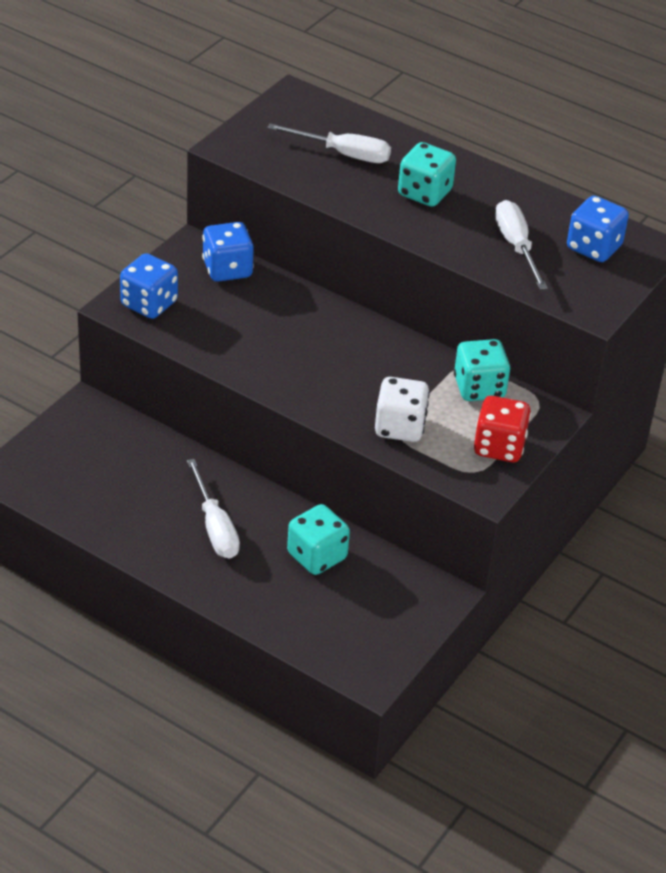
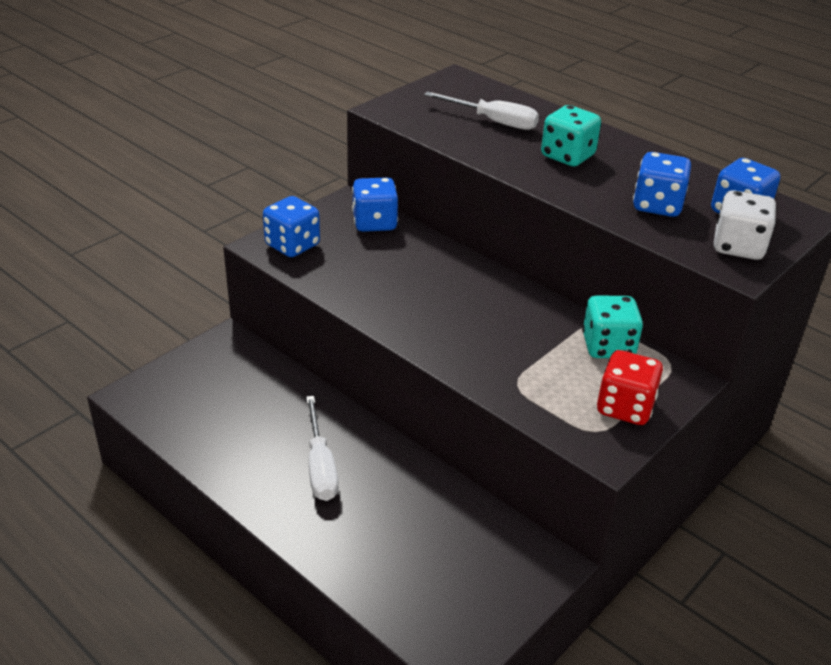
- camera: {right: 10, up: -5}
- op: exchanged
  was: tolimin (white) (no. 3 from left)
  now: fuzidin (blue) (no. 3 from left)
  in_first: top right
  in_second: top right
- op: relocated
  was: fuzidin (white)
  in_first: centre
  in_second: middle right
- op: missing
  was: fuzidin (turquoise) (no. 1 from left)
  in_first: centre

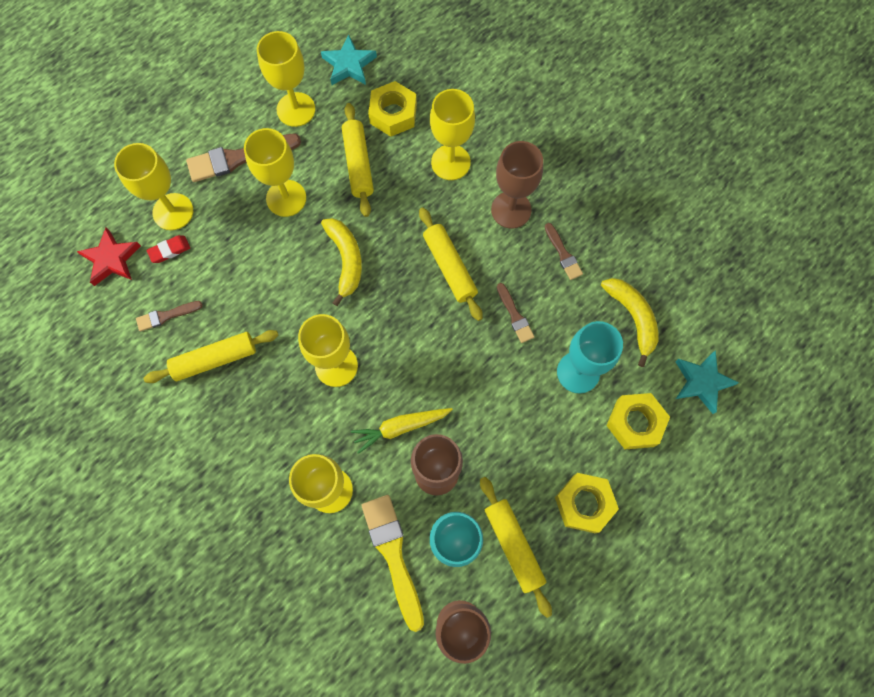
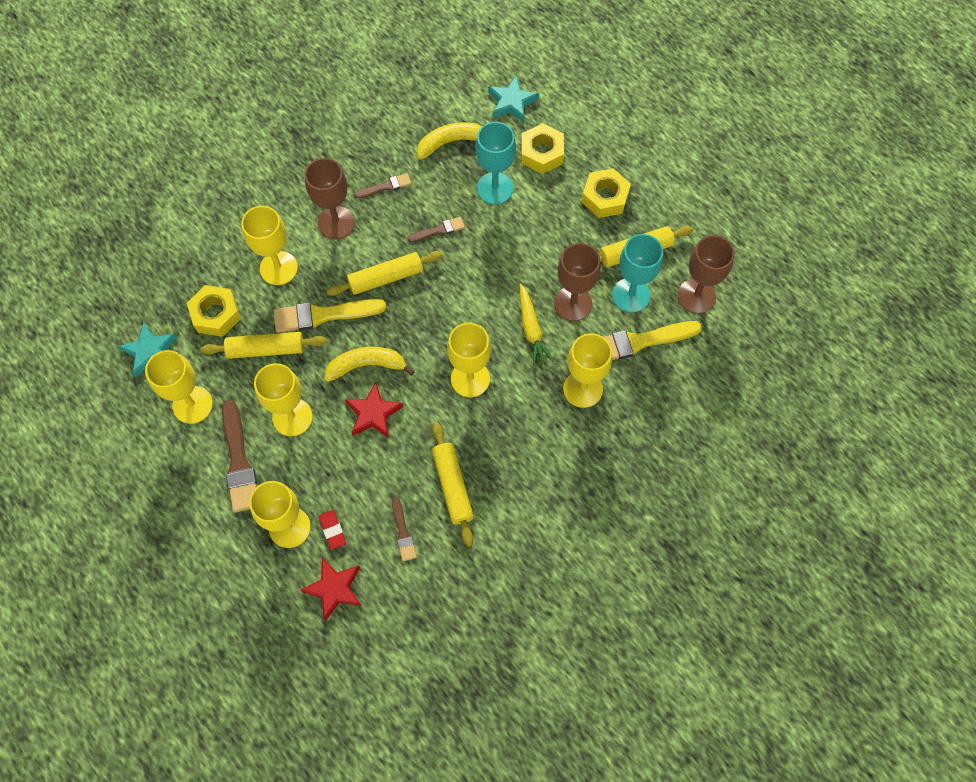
- camera: {right: -85, up: -5}
- op: appeared
  now: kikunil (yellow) (no. 1 from left)
  in_second: centre
- op: appeared
  now: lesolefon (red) (no. 2 from left)
  in_second: centre

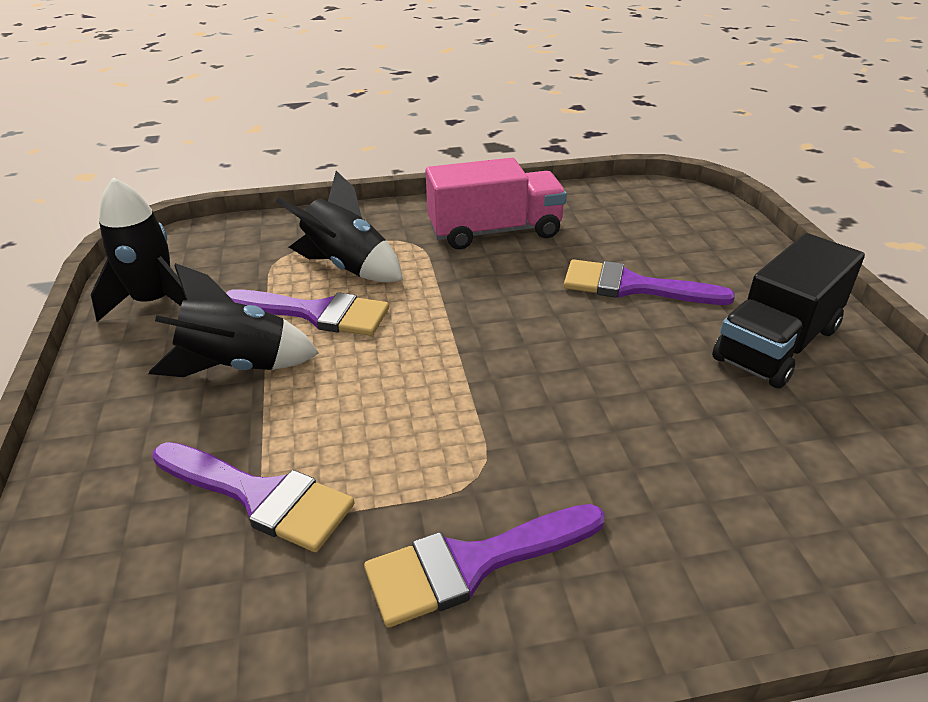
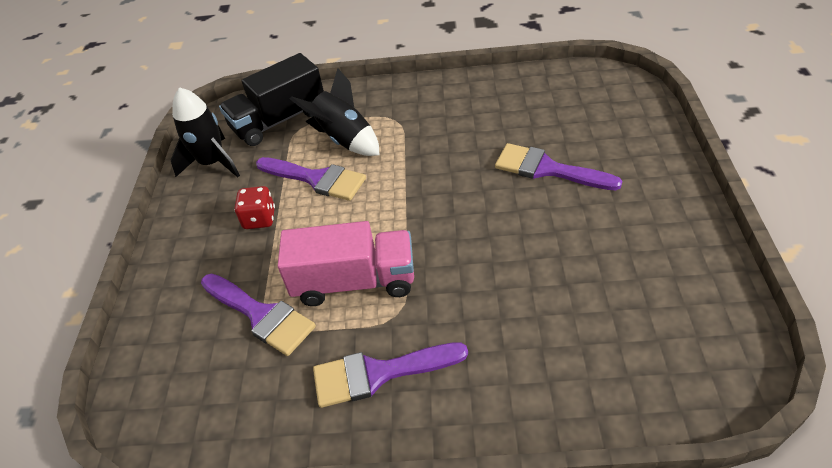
- camera: {right: 15, up: 10}
- op: relocated
  was: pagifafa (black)
  in_first: middle right
  in_second: top left
- op: exchanged
  was: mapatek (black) (no. 2 from left)
  now: fuzidin (red)
  in_first: middle left
  in_second: middle left
- op: relocated
  was: pagifafa (pink)
  in_first: top centre
  in_second: centre

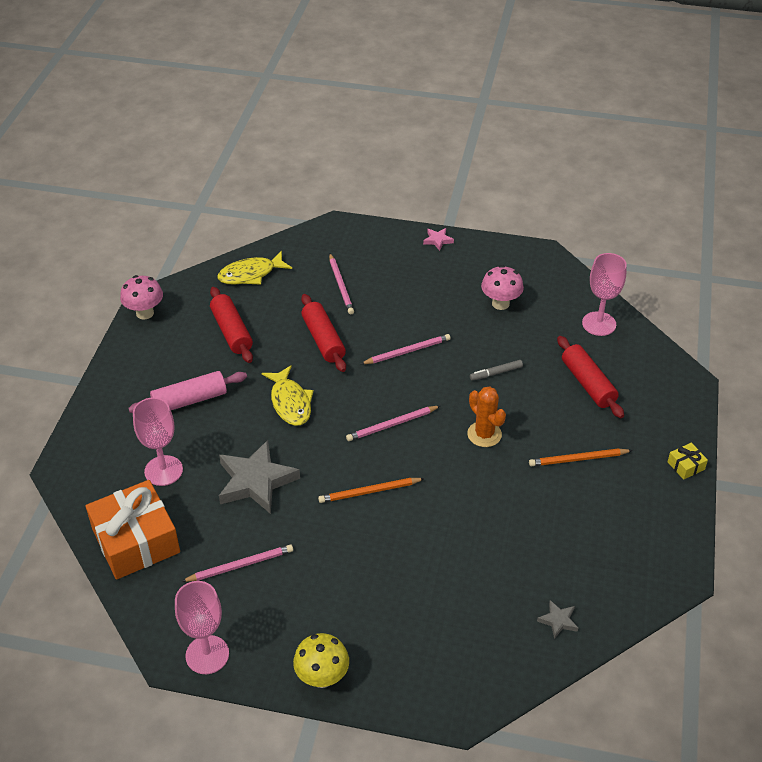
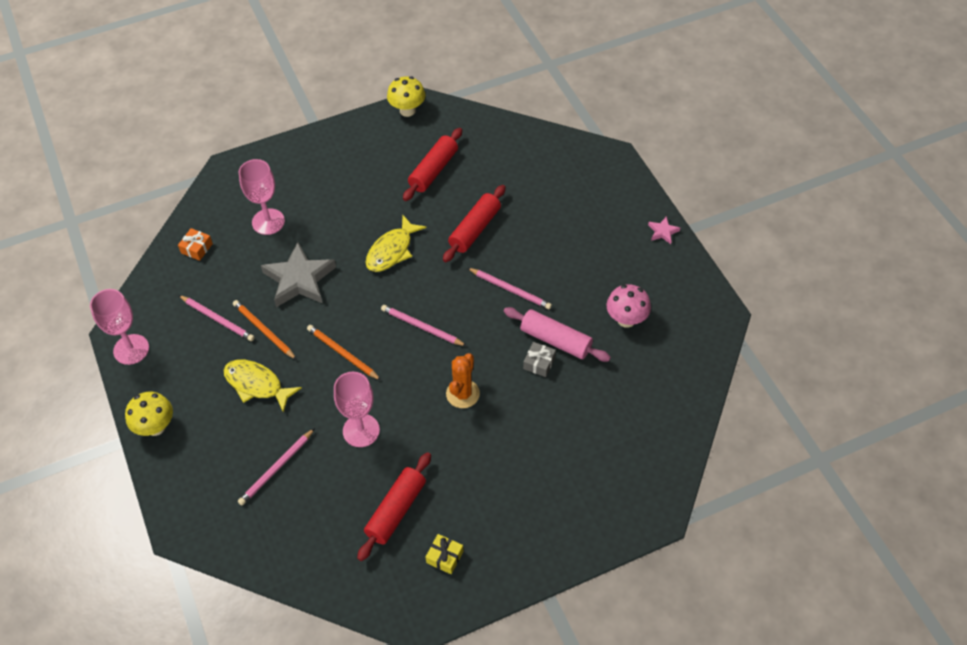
- camera: {right: 55, up: 10}
- op: size
  was: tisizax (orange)
  in_first: bottom left
  in_second: middle left
  ratio: 0.41
- op: relocated
  was: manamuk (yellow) (no. 1 from left)
  in_first: centre
  in_second: middle left
- op: relocated
  was: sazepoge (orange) (no. 2 from left in the first image)
  now: sazepoge (orange) (no. 1 from left)
  in_first: middle right
  in_second: middle left
- op: relocated
  was: sazepoge (pink) (no. 2 from left)
  in_first: centre
  in_second: bottom left
- op: relocated
  was: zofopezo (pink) (no. 3 from left)
  in_first: middle right
  in_second: centre
- op: relocated
  was: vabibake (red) (no. 3 from left in the first image)
  now: vabibake (red) (no. 1 from left)
  in_first: middle right
  in_second: bottom centre
- op: colour
  was: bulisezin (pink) (no. 1 from left)
  now: bulisezin (yellow) (no. 2 from left)
  in_first: middle left
  in_second: top centre
- op: relocated
  was: tisizax (yellow)
  in_first: middle right
  in_second: bottom centre
- op: relocated
  was: vabibake (pink)
  in_first: middle left
  in_second: centre
- op: exchanged
  was: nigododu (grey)
  now: tisizax (grey)
  in_first: centre
  in_second: centre
- op: missing
  was: lesolefon (grey) (no. 2 from left)
  in_first: bottom right

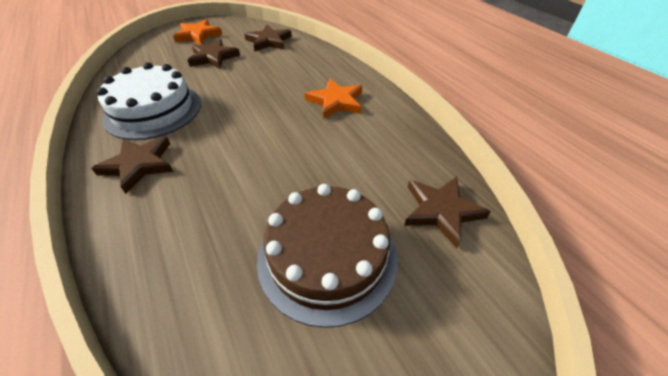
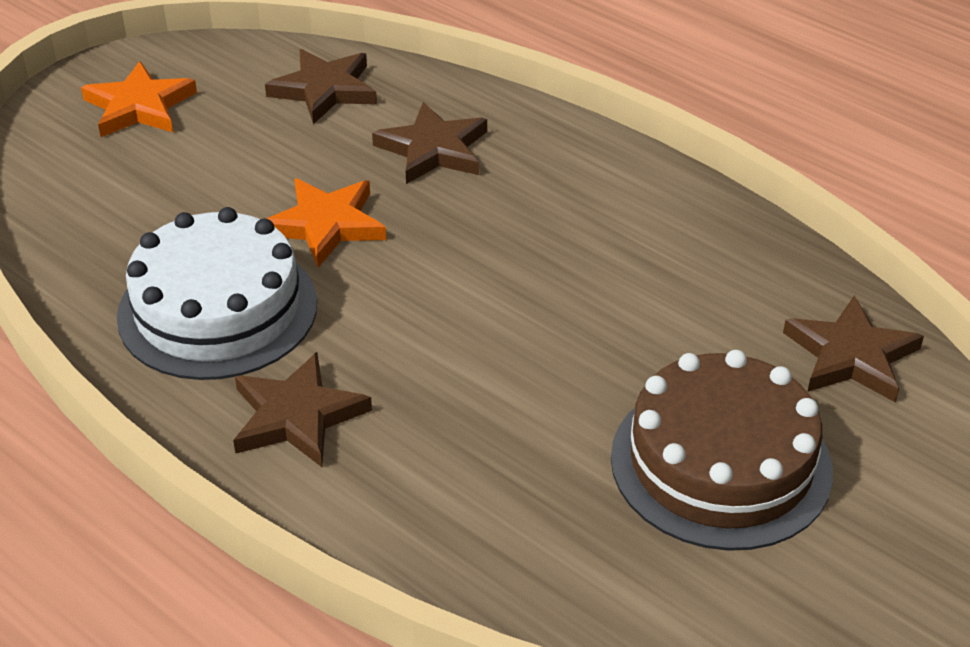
- camera: {right: -20, up: -5}
- op: relocated
  was: lesolefon (orange) (no. 2 from left)
  in_first: top centre
  in_second: centre
- op: relocated
  was: lesolefon (brown) (no. 2 from left in the first image)
  now: lesolefon (brown) (no. 3 from left)
  in_first: top left
  in_second: top centre

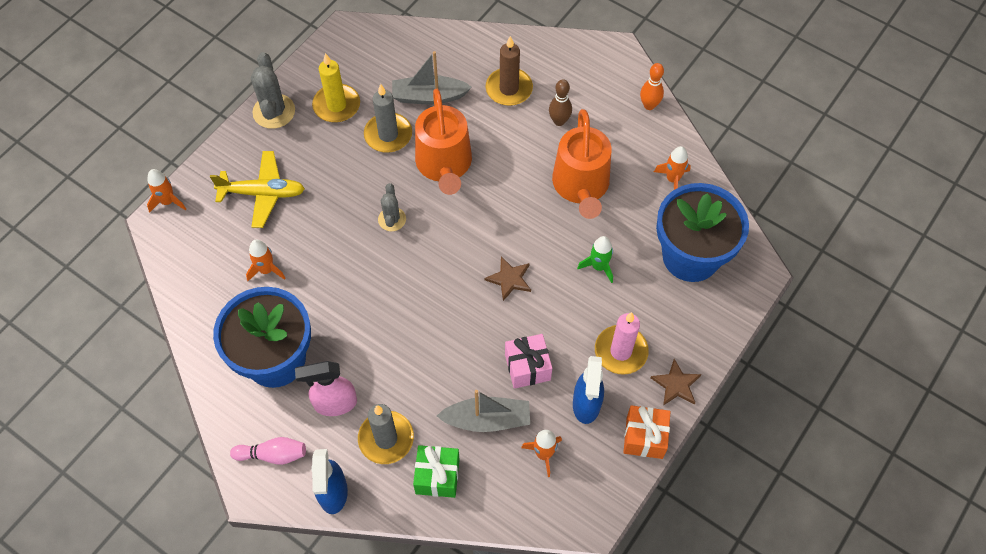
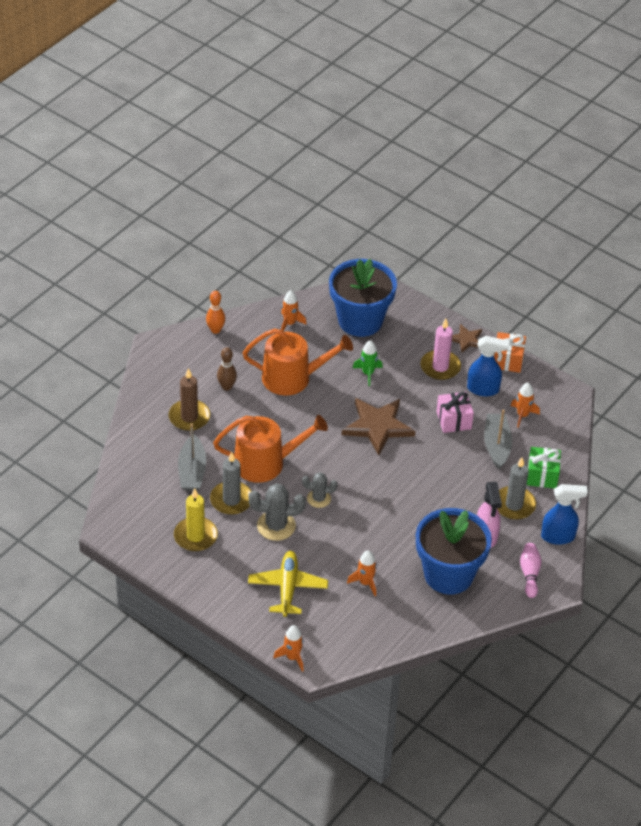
- camera: {right: -90, up: -15}
- op: relocated
  was: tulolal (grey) (no. 1 from left)
  in_first: top left
  in_second: centre
- op: size
  was: lesolefon (brown) (no. 1 from left)
  in_first: centre
  in_second: centre
  ratio: 1.89

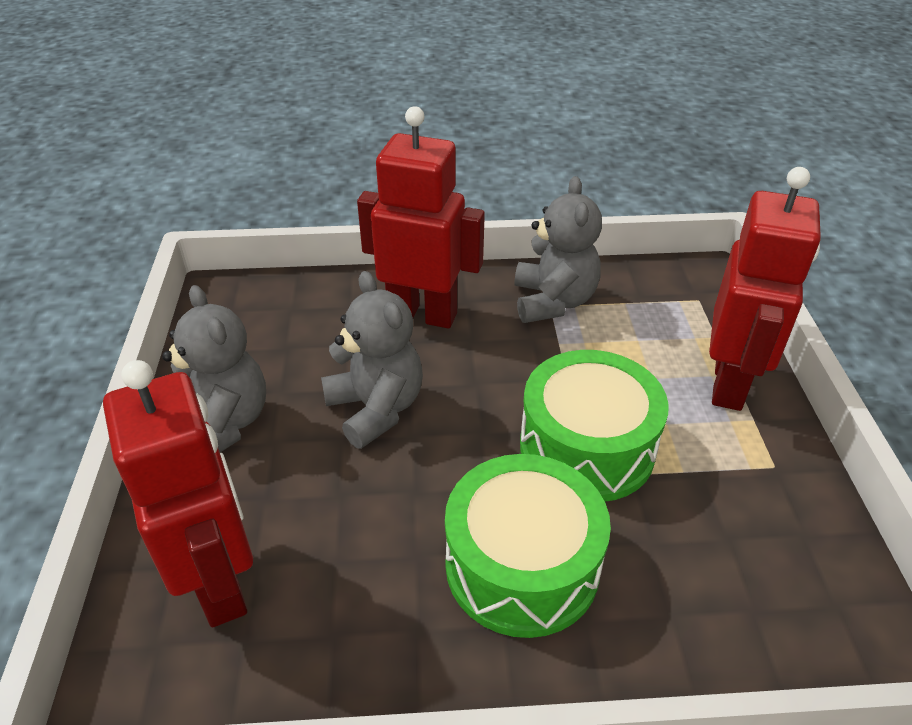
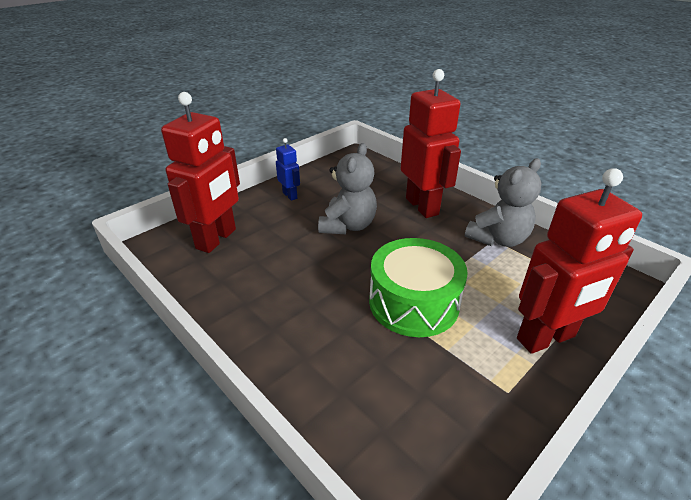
- camera: {right: 50, up: -5}
- op: exchanged
  was: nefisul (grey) (no. 1 from left)
  now: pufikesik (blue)
  in_first: middle left
  in_second: centre
- op: missing
  was: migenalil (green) (no. 1 from left)
  in_first: bottom centre

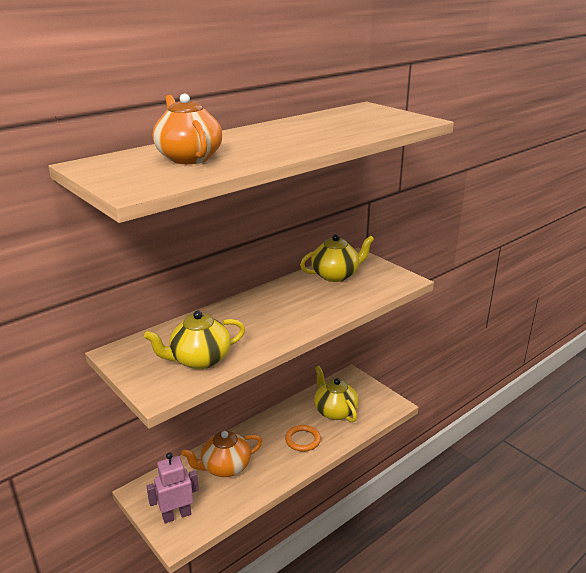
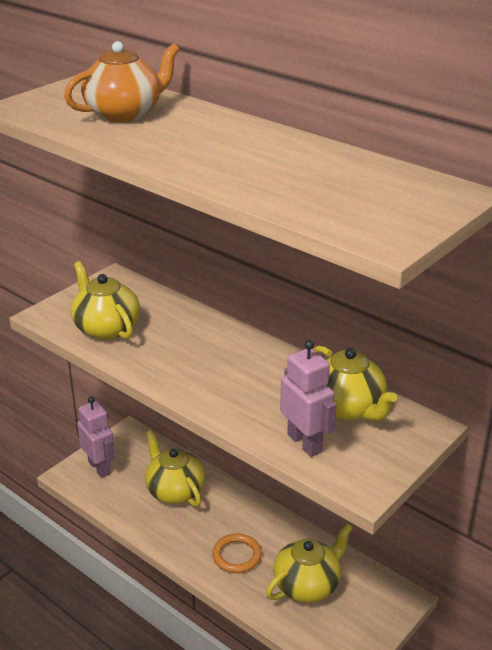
- camera: {right: 80, up: 5}
- op: colour
  was: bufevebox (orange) (no. 2 from left)
  now: bufevebox (yellow) (no. 2 from left)
  in_first: bottom centre
  in_second: bottom centre
- op: appeared
  now: pufikesik (pink) (no. 2 from left)
  in_second: centre

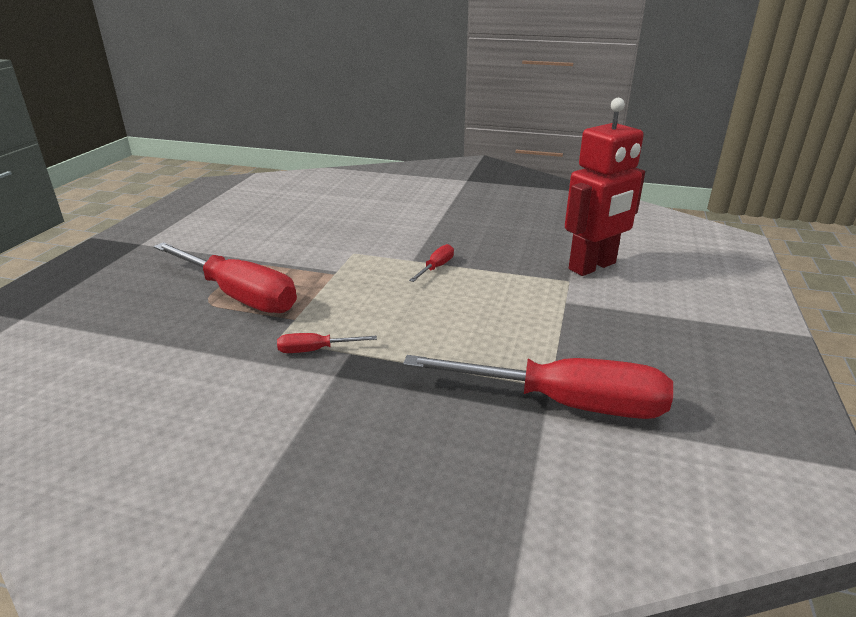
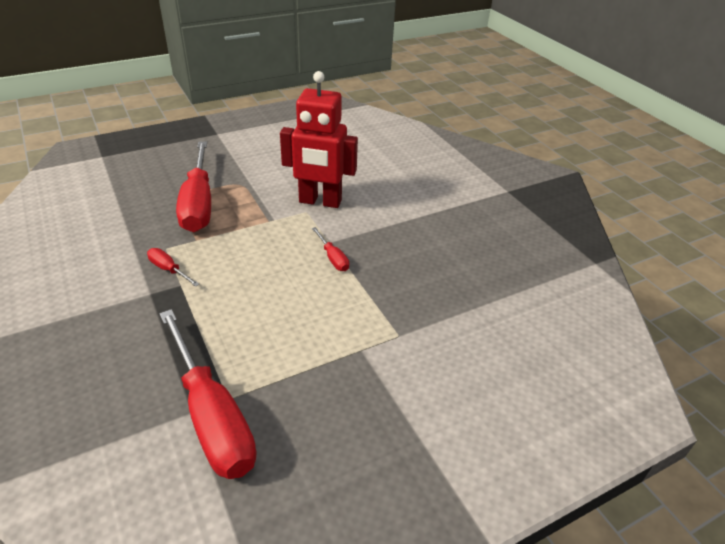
- camera: {right: 45, up: 10}
- op: relocated
  was: pufikesik (red)
  in_first: top right
  in_second: top centre
- op: spun
  was: tolimin (red) (no. 3 from left in the first image)
  in_first: centre
  in_second: centre
  clockwise: 75

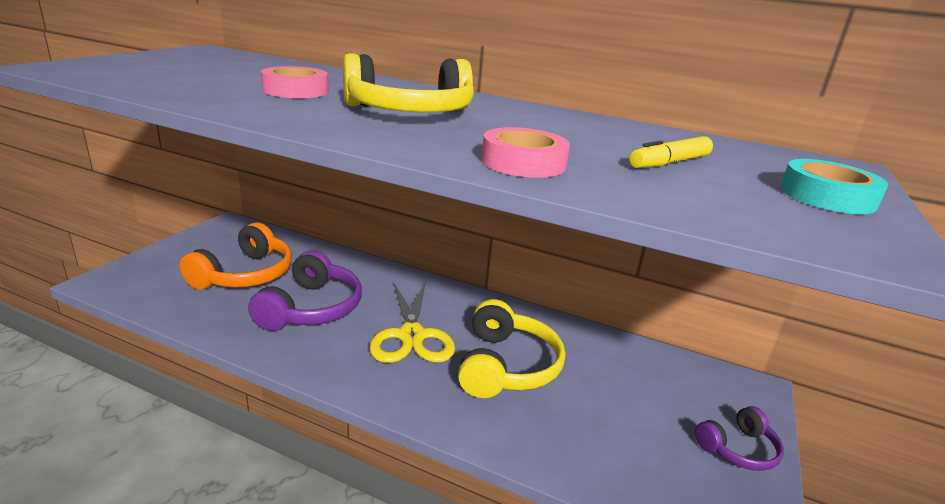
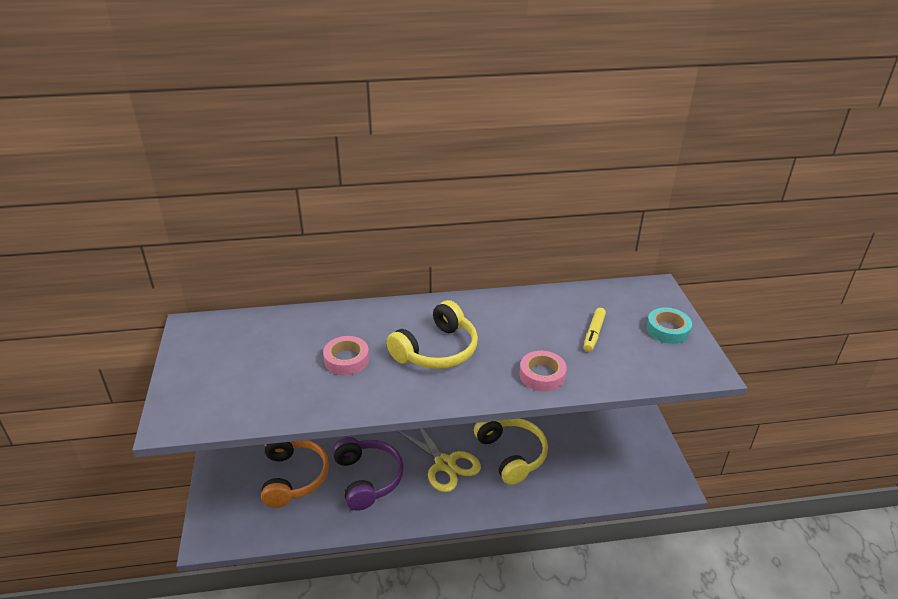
- camera: {right: -30, up: 10}
- op: missing
  was: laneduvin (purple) (no. 2 from left)
  in_first: bottom right

